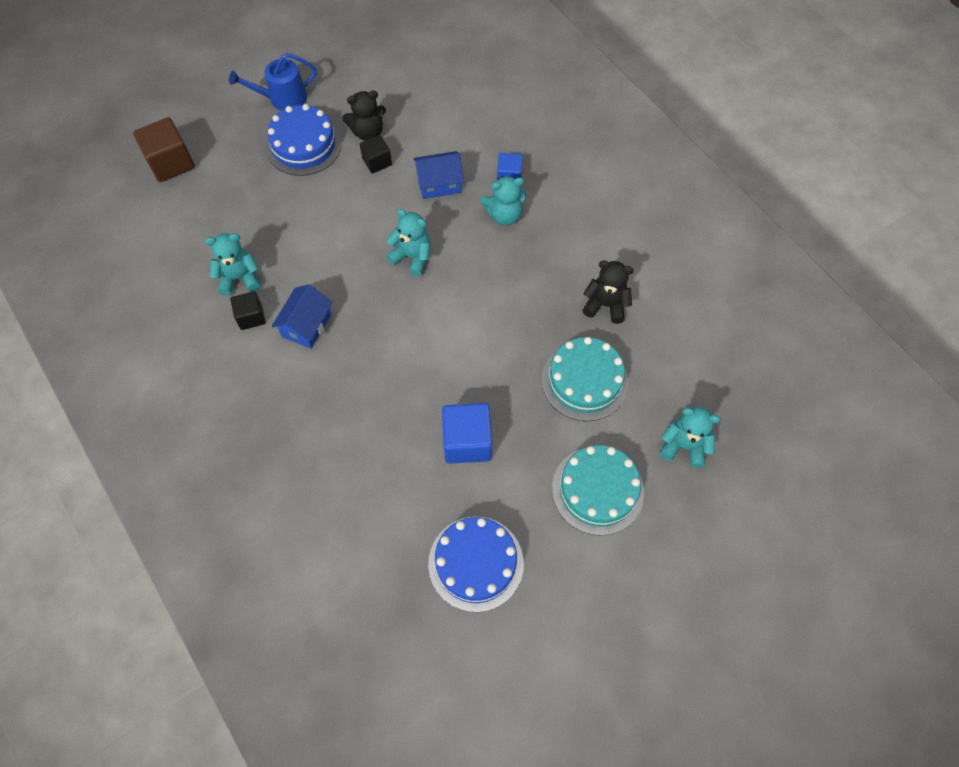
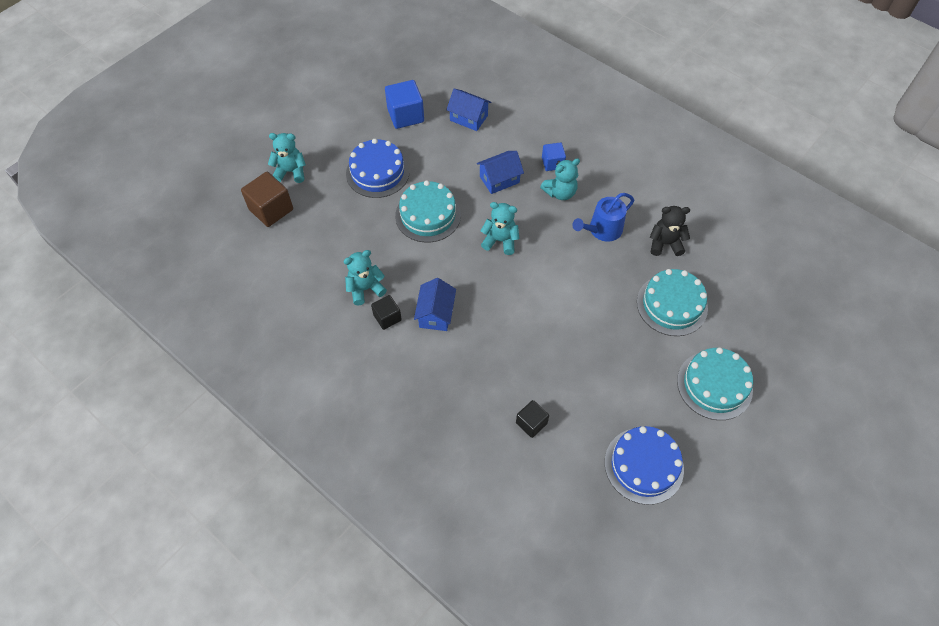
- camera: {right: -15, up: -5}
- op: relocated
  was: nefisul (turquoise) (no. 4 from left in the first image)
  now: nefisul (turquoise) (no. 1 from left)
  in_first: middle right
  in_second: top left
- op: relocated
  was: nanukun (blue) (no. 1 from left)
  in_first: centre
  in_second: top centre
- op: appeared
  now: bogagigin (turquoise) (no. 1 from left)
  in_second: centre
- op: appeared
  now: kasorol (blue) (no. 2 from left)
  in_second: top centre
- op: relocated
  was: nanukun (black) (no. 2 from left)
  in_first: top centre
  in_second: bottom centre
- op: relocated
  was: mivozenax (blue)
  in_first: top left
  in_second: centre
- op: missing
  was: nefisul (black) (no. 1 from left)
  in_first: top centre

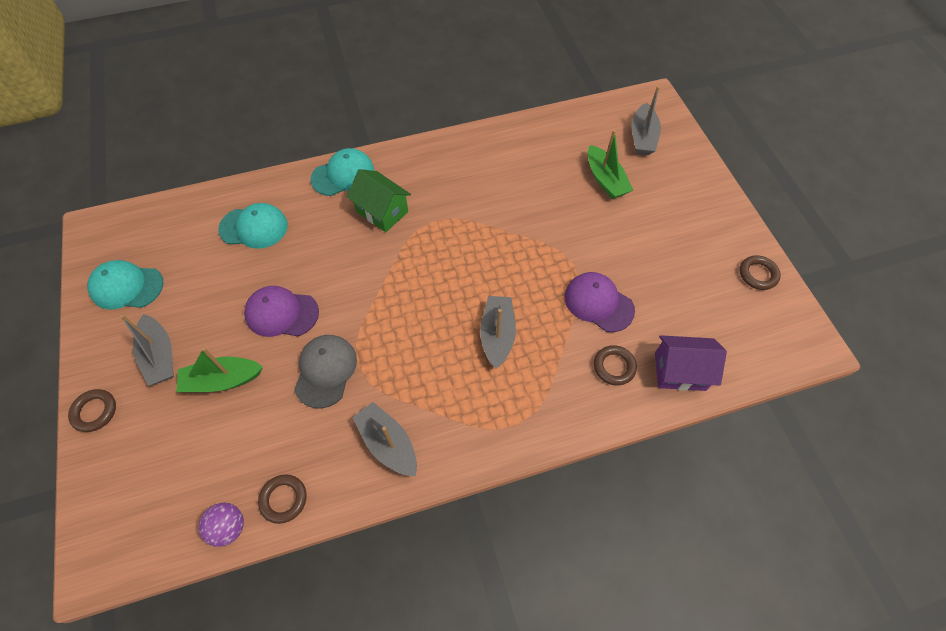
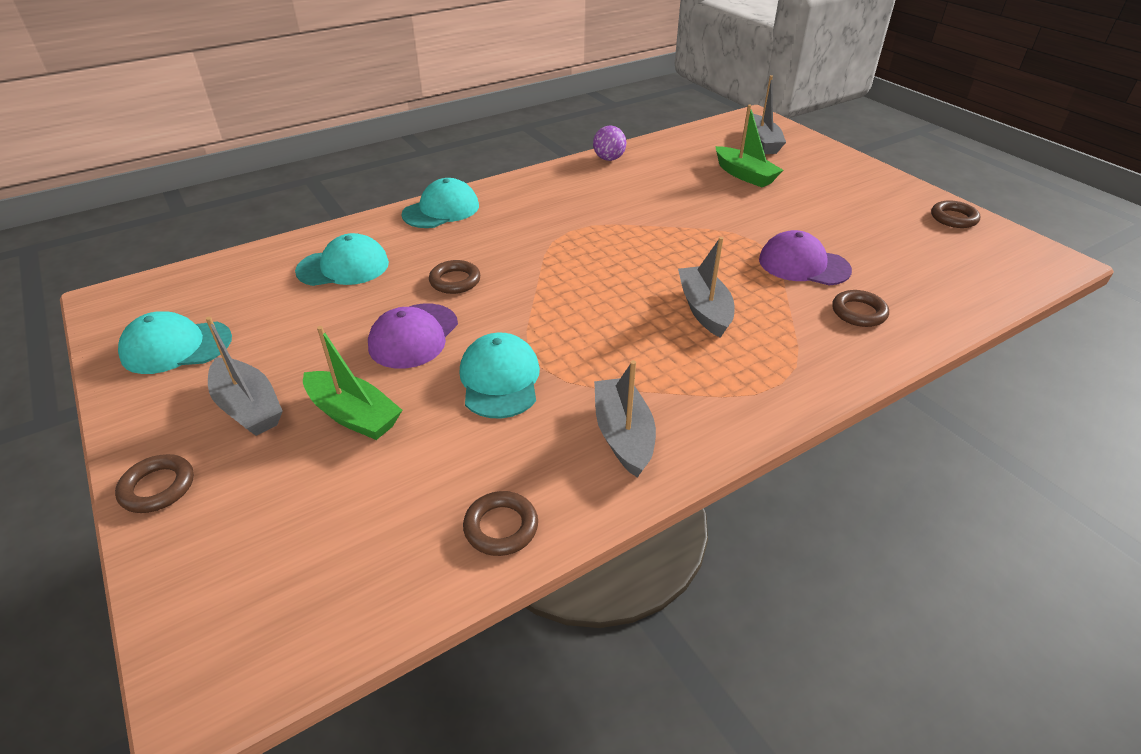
- camera: {right: -15, up: -20}
- op: spun
  was: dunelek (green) (no. 1 from left)
  in_first: middle left
  in_second: middle left
  clockwise: -120
- op: spun
  was: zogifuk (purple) (no. 1 from left)
  in_first: middle left
  in_second: centre
  clockwise: -60
- op: appeared
  now: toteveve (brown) (no. 2 from left)
  in_second: centre
- op: colour
  was: zogifuk (grey)
  now: zogifuk (turquoise) (no. 4 from left)
  in_first: centre
  in_second: centre
- op: relocated
  was: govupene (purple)
  in_first: bottom left
  in_second: top centre
- op: spun
  was: dunelek (grey) (no. 2 from left)
  in_first: bottom centre
  in_second: centre
  clockwise: 45
- op: missing
  was: kasorol (green)
  in_first: top centre
- op: missing
  was: kasorol (purple)
  in_first: middle right

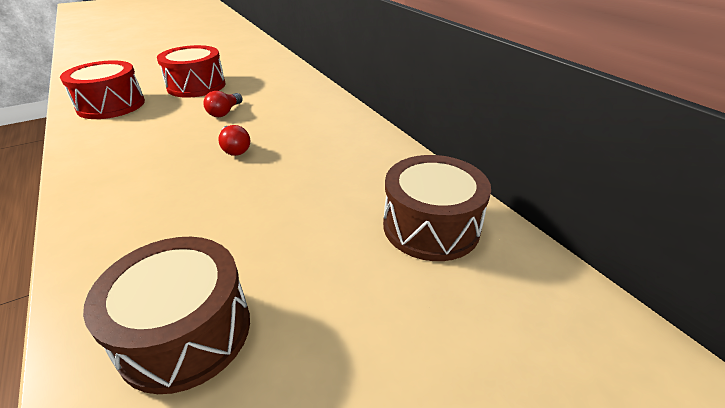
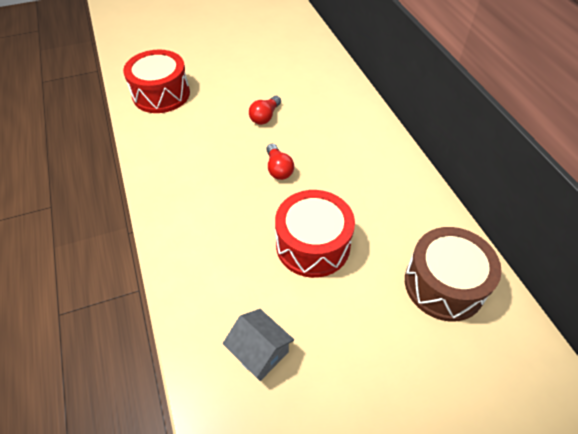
- camera: {right: 10, up: 15}
- op: exchanged
  was: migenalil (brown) (no. 1 from left)
  now: kasorol (grey)
  in_first: bottom left
  in_second: bottom centre
- op: relocated
  was: migenalil (red) (no. 2 from left)
  in_first: top left
  in_second: centre

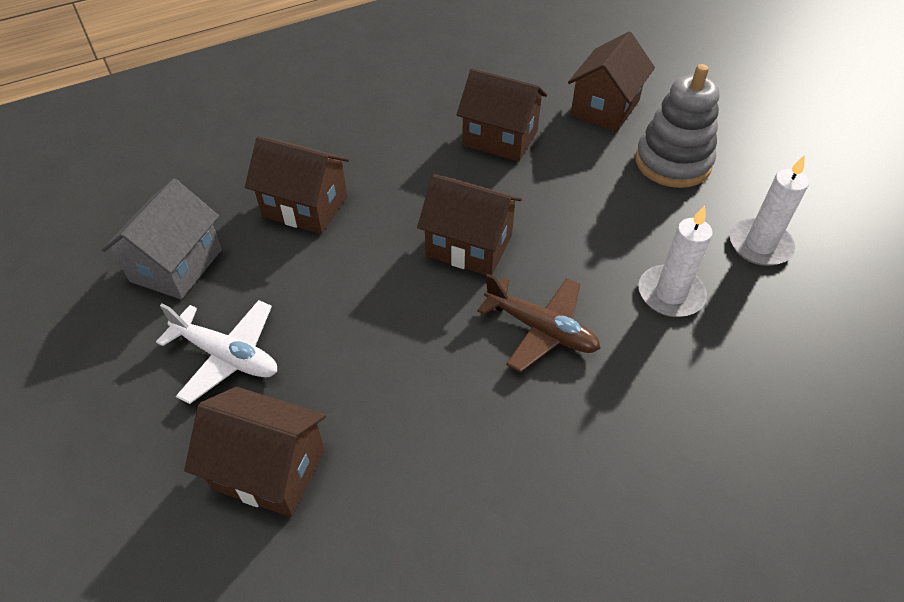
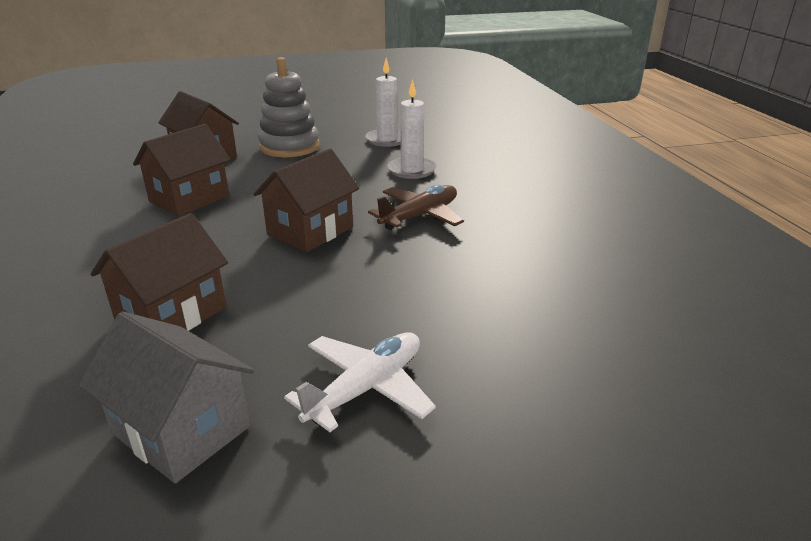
- camera: {right: -75, up: -20}
- op: missing
  was: kasorol (brown) (no. 1 from left)
  in_first: bottom left

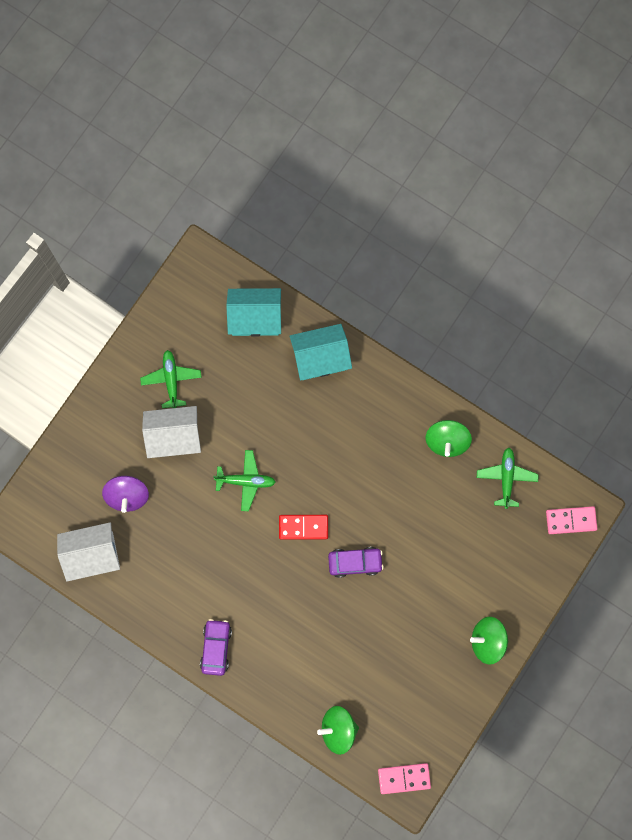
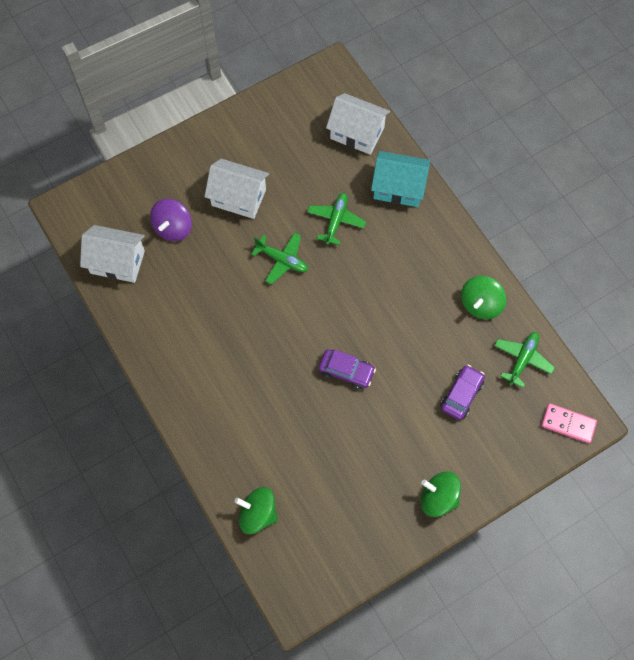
- camera: {right: 25, up: -10}
- op: relocated
  was: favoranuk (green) (no. 1 from left in the first image)
  now: favoranuk (green) (no. 2 from left)
  in_first: middle left
  in_second: top centre
- op: colour
  was: kasorol (turquoise) (no. 1 from left)
  now: kasorol (white) (no. 3 from left)
  in_first: centre
  in_second: top centre
- op: relocated
  was: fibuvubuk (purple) (no. 1 from left in the first image)
  now: fibuvubuk (purple) (no. 2 from left)
  in_first: bottom centre
  in_second: middle right
- op: missing
  was: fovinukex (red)
  in_first: centre
- op: missing
  was: fovinukex (pink) (no. 1 from left)
  in_first: bottom centre

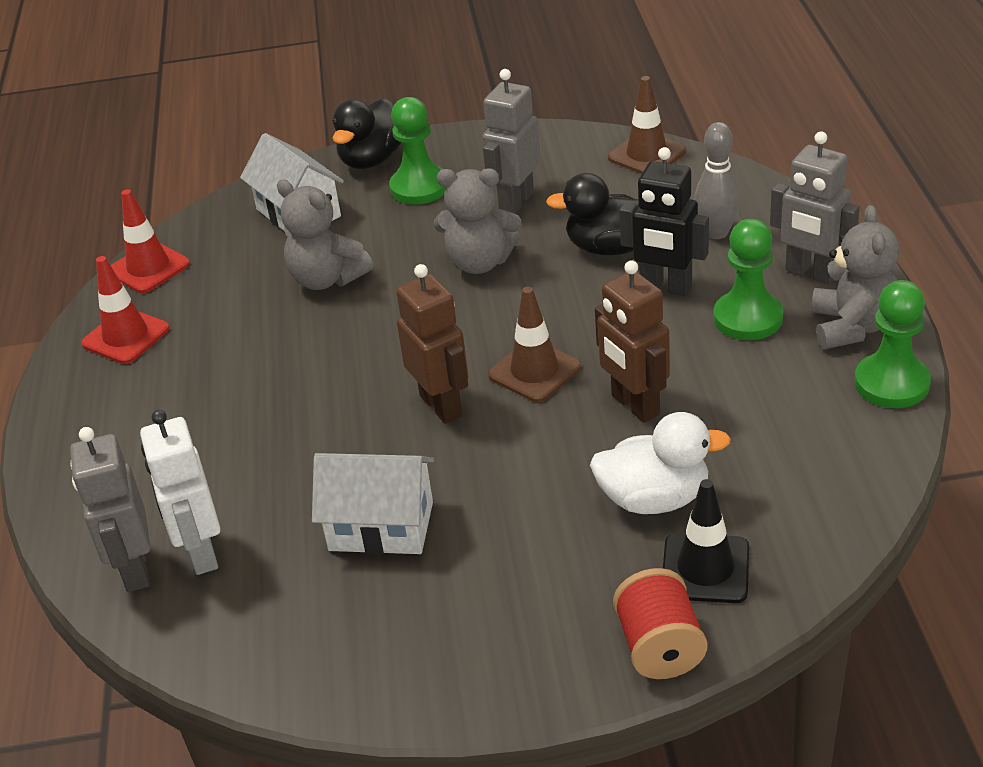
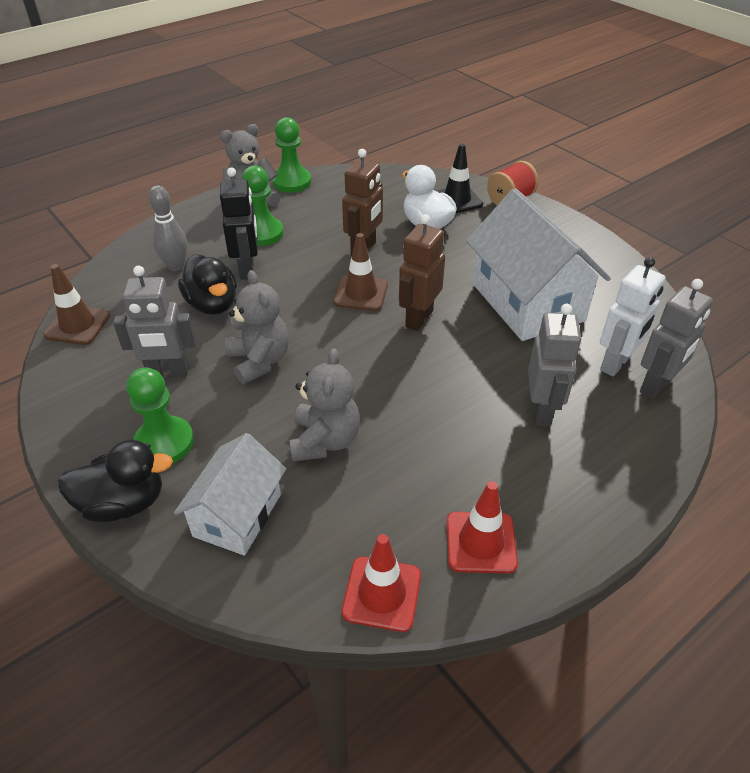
- camera: {right: -125, up: 5}
- op: size
  was: kasorol (white) (no. 2 from left)
  in_first: centre
  in_second: middle right
  ratio: 1.65
- op: relocated
  was: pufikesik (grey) (no. 3 from left in the first image)
  now: pufikesik (grey) (no. 2 from left)
  in_first: top right
  in_second: middle right

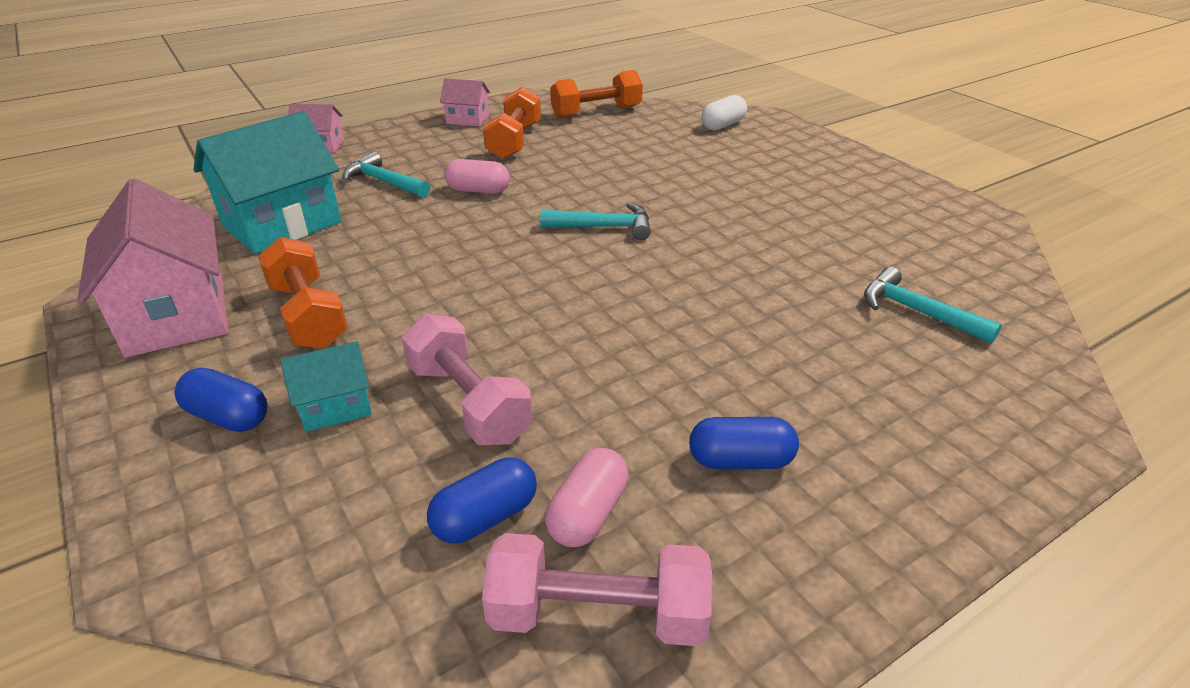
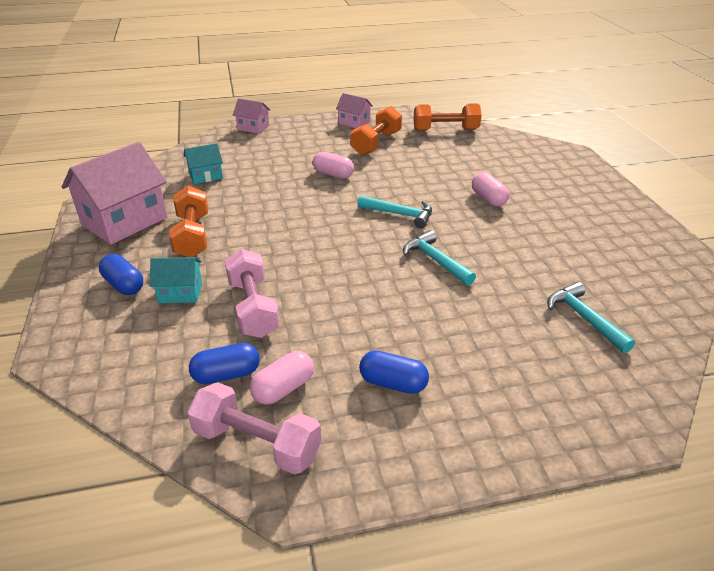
- camera: {right: 20, up: 0}
- op: spun
  was: kasorol (pink) (no. 1 from left)
  in_first: middle left
  in_second: middle left
  clockwise: 45
- op: size
  was: kasorol (turquoise) (no. 1 from left in the first image)
  in_first: top left
  in_second: top left
  ratio: 0.5
- op: relocated
  was: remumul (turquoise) (no. 1 from left in the first image)
  now: remumul (turquoise) (no. 2 from left)
  in_first: top left
  in_second: centre
- op: appeared
  now: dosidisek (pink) (no. 3 from left)
  in_second: top right
- op: missing
  was: dosidisek (white)
  in_first: top centre

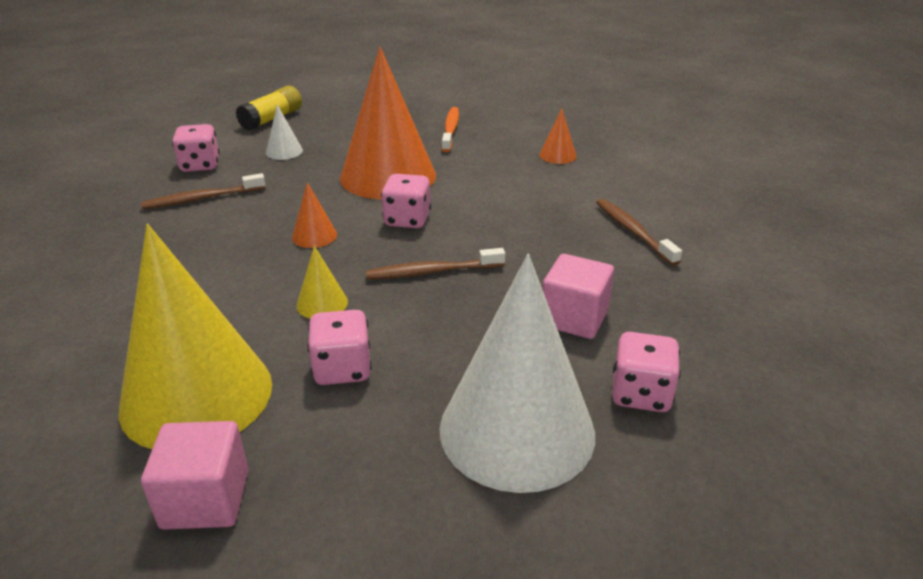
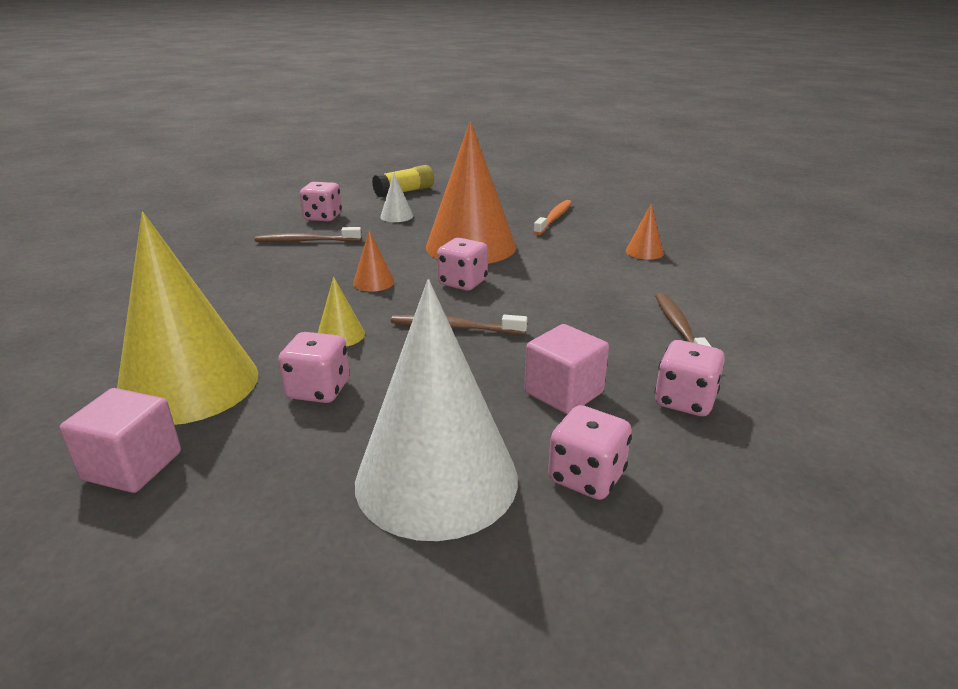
- camera: {right: 20, up: -5}
- op: appeared
  now: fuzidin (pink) (no. 5 from left)
  in_second: middle right

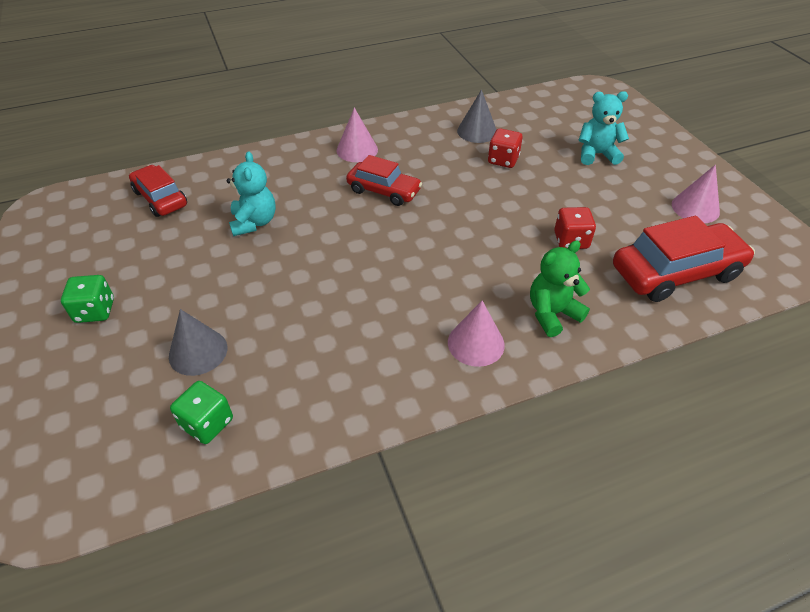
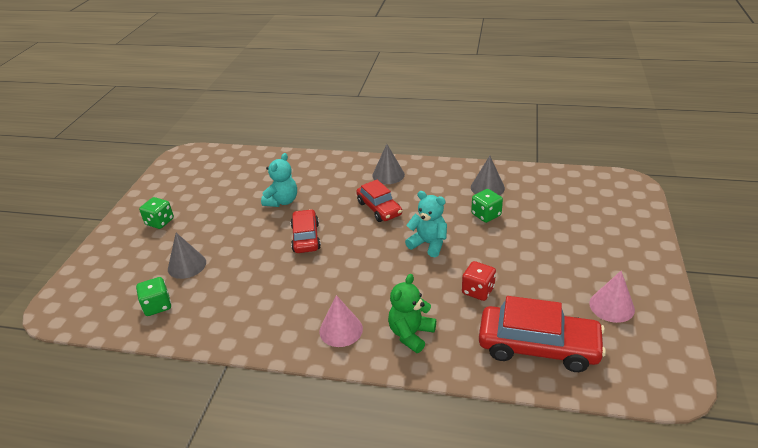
- camera: {right: 35, up: -10}
- op: relocated
  was: fibuvubuk (red) (no. 1 from left)
  in_first: top left
  in_second: centre
- op: colour
  was: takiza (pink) (no. 1 from left)
  now: takiza (grey) (no. 2 from left)
  in_first: top centre
  in_second: centre
- op: spun
  was: nefisul (green)
  in_first: middle right
  in_second: bottom centre
  clockwise: -60
- op: relocated
  was: nefisul (turquoise) (no. 2 from left)
  in_first: top right
  in_second: centre
- op: colour
  was: fuzidin (red) (no. 1 from left)
  now: fuzidin (green) (no. 3 from left)
  in_first: top centre
  in_second: centre

